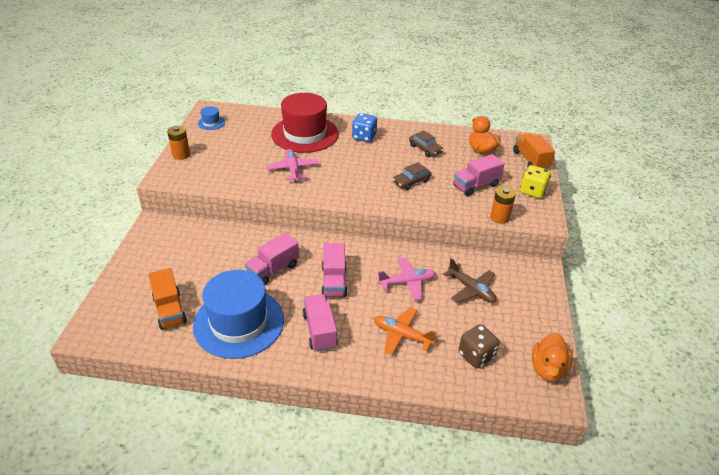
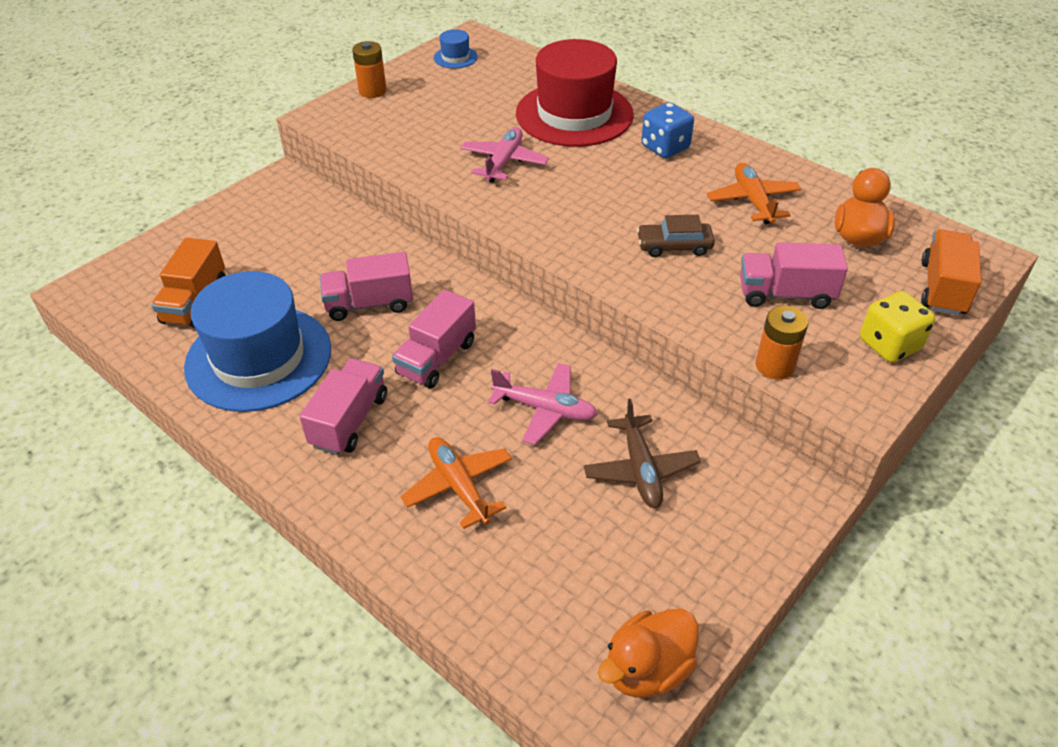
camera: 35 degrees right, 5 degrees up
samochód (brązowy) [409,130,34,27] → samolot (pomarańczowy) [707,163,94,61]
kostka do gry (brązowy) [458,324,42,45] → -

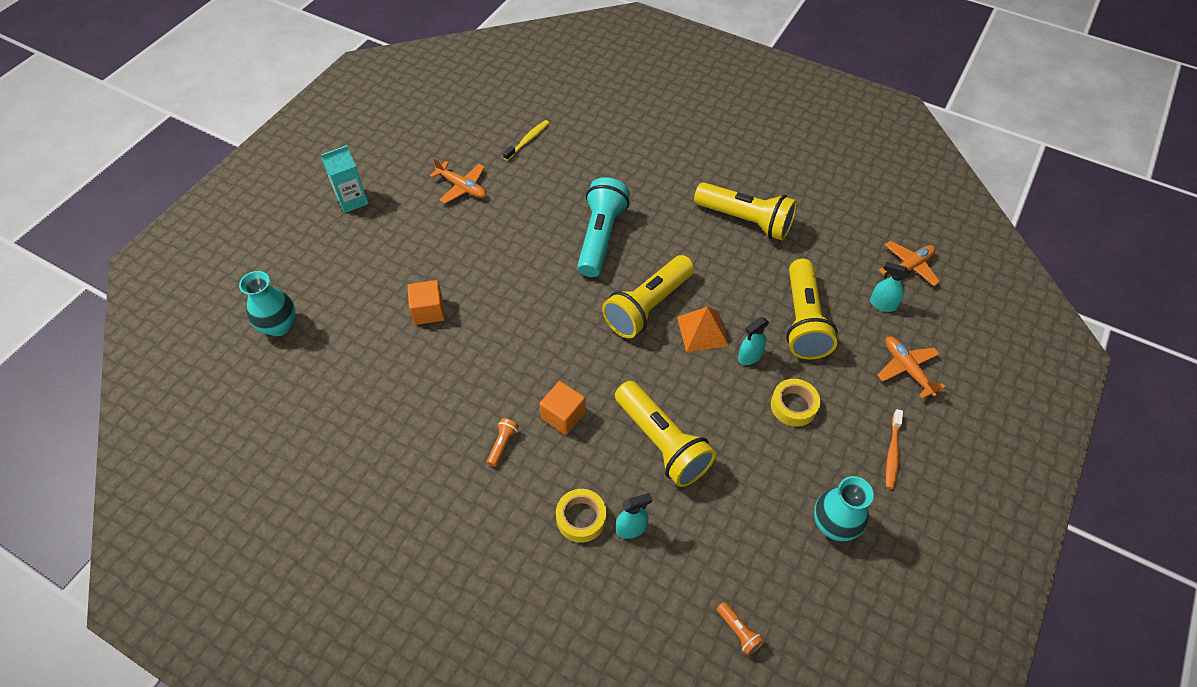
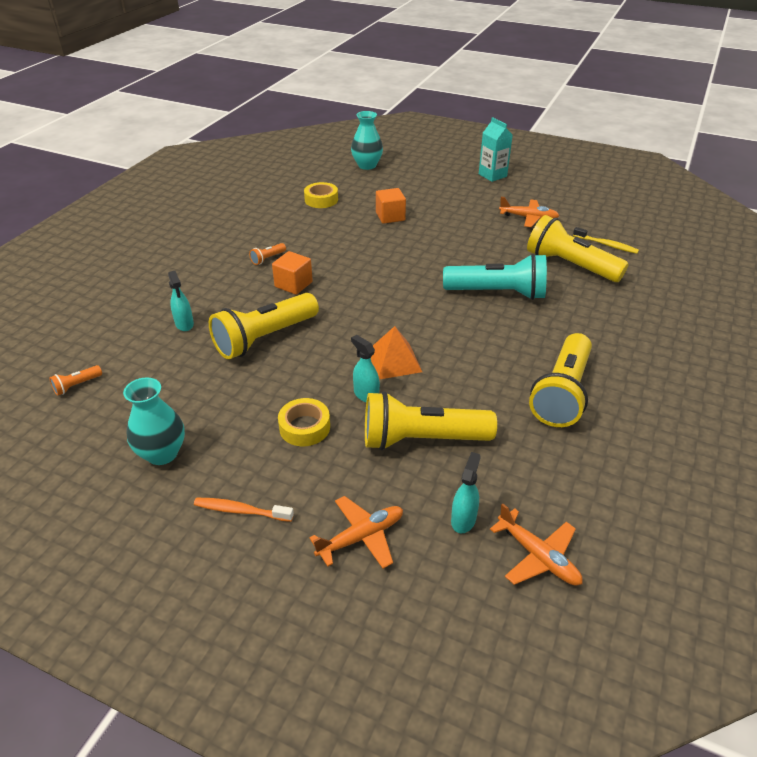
camera: 85 degrees right, 15 degrees down
samolot (pomarańczowy) [429,158,57,46] → samolot (pomarańczowy) [499,197,60,30], 105 degrees counterclockwise
latarka (pomarańczowy) [487,418,32,49] → latarka (pomarańczowy) [249,243,37,22], 120 degrees clockwise
taśma klejąca (żółty) [556,489,50,54] → taśma klejąca (żółty) [304,182,34,26], move
latarka (żółty) [602,255,92,83] → latarka (żółty) [527,215,102,67], move

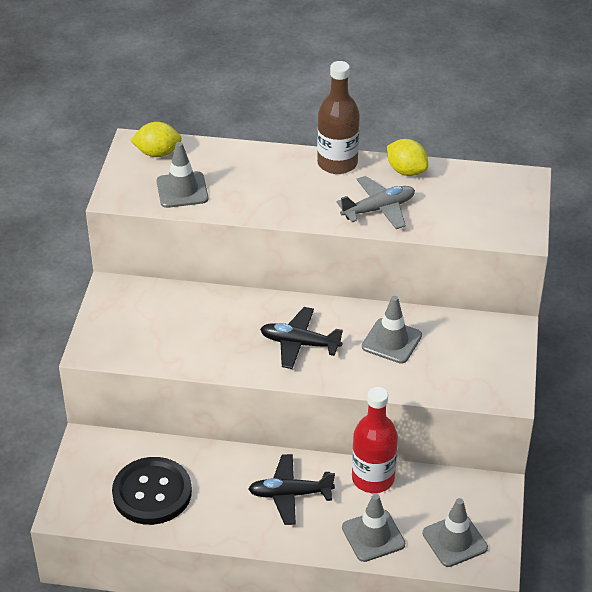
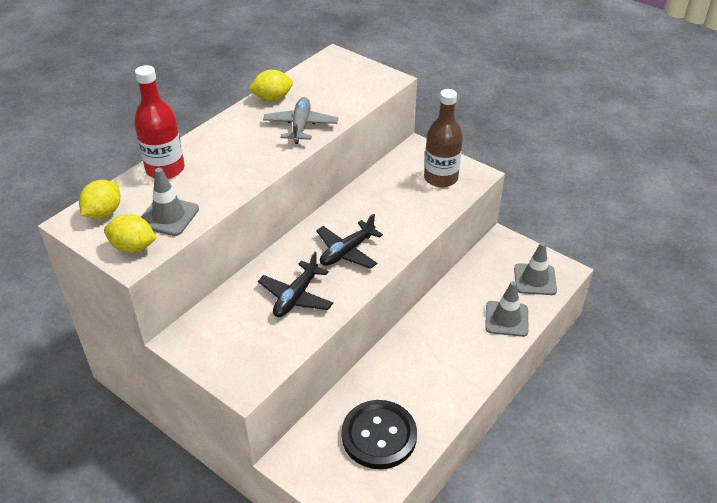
camera: 60 degrees left, 0 degrees up
samolot (czarny) [248,454,87,71] → samolot (czarny) [258,252,75,65], move
butelka (brązowy) [317,61,43,113] → butelka (brązowy) [424,89,39,98], move
butelka (czerwony) [352,387,46,106] → butelka (czerwony) [134,65,51,114], move
pachołek (szary) [362,296,60,68] → -
- → cytryna (żółty) [104,214,53,39]

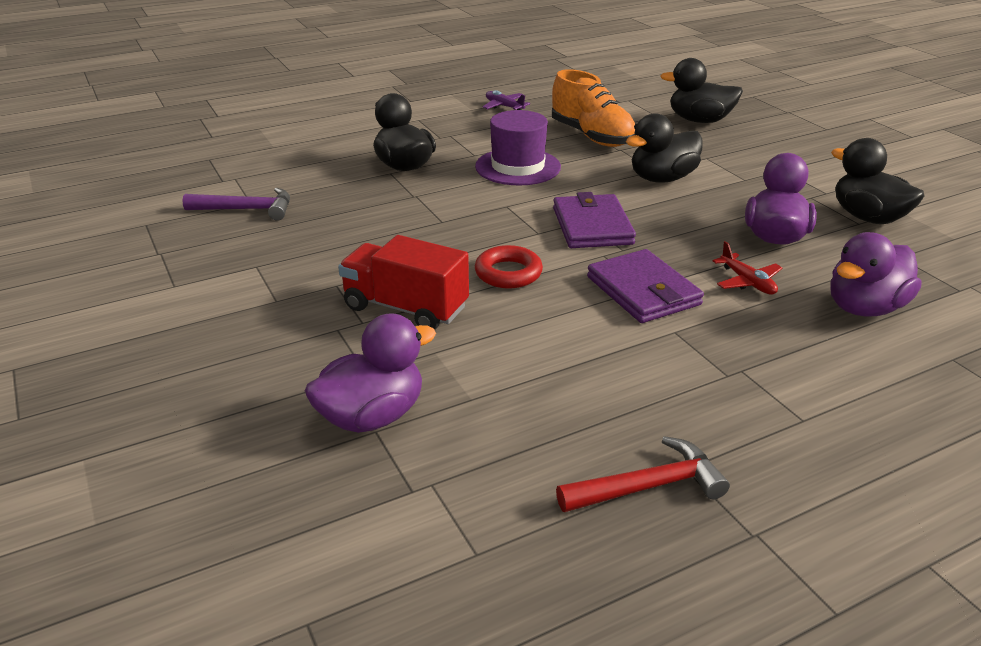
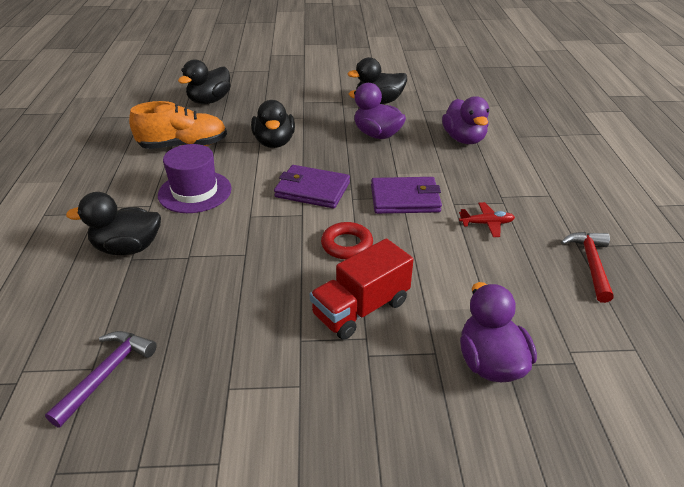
camera: 65 degrees left, 5 degrees up
samolot (fioletowy) [483,90,47,20] → -
samolot (czerwony) [713,241,69,54] → samolot (czerwony) [459,202,56,35], move

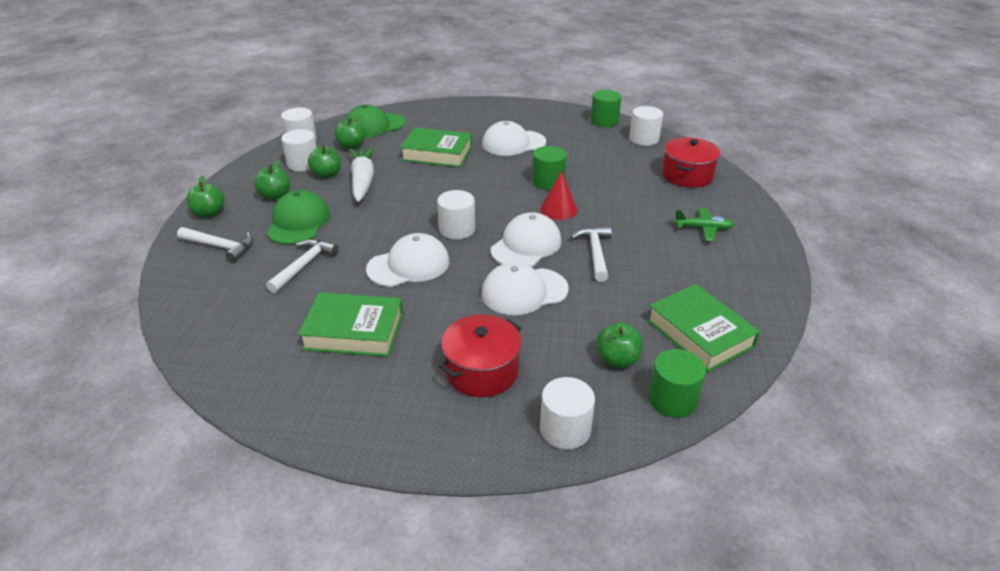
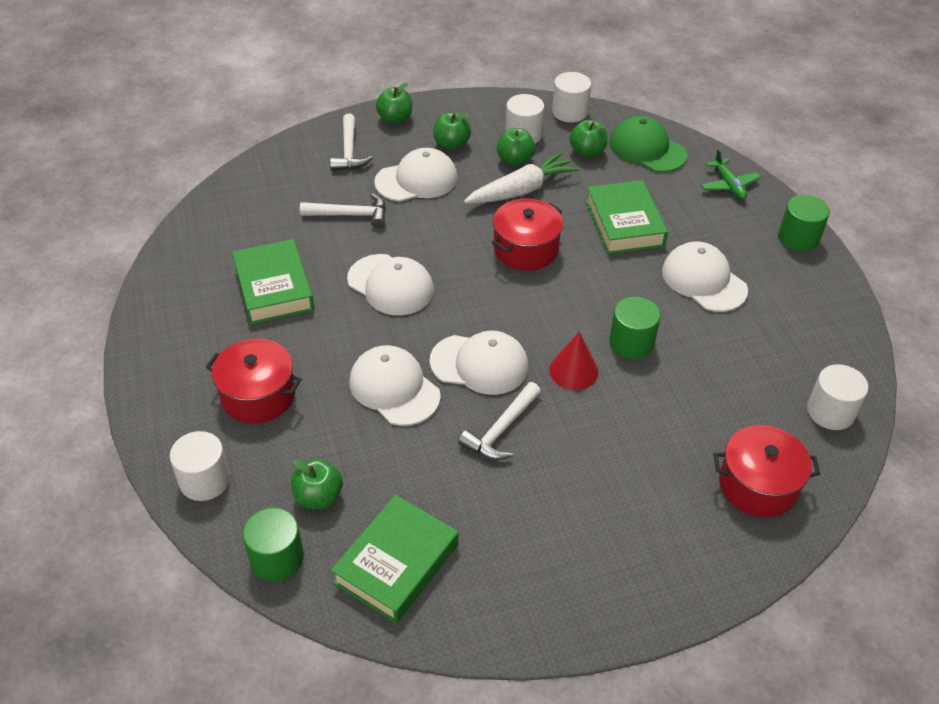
camera: 65 degrees right, 10 degrees up
czapka (zielony) [267,190,63,55] → czapka (biały) [374,148,83,54]
walec (biały) [437,190,38,49] → -
młotek (biały) [571,226,41,56] → młotek (biały) [458,382,83,78], 150 degrees clockwise
walec (zielony) [590,90,32,37] → walec (zielony) [778,195,52,57], move
samolot (zielony) [674,208,60,33] → samolot (zielony) [701,149,60,51], move
- → garnek (czerwony) [492,199,71,72]

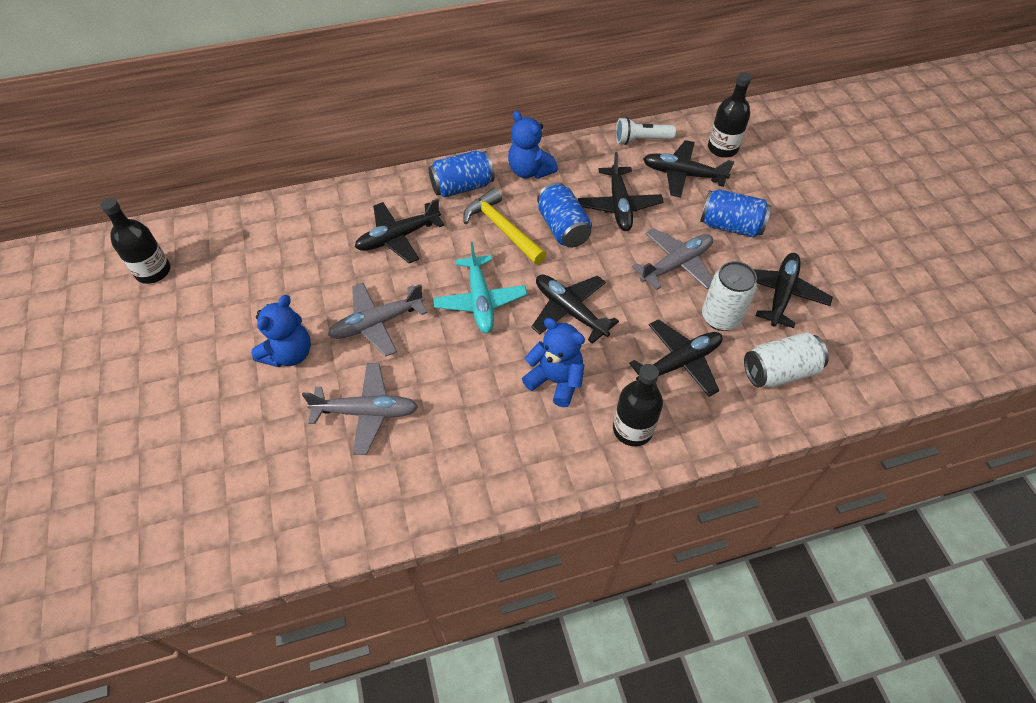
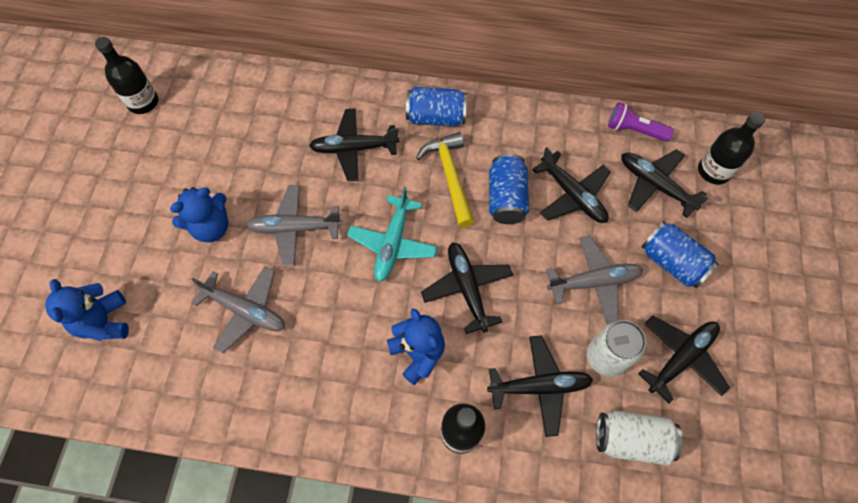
camera: 25 degrees right, 10 degrees up
miś (niebieski) [508,111,50,68] → miś (niebieski) [45,279,84,62], move
samolot (czarny) [578,152,86,79] → samolot (czarny) [532,147,79,76], 60 degrees counterclockwise
latarka (biały) [616,117,60,28] → latarka (fioletowy) [608,102,66,40]

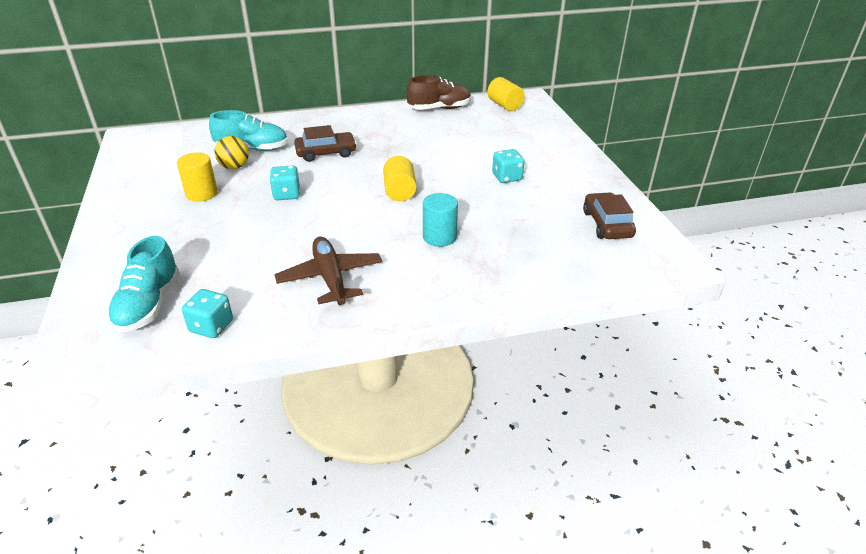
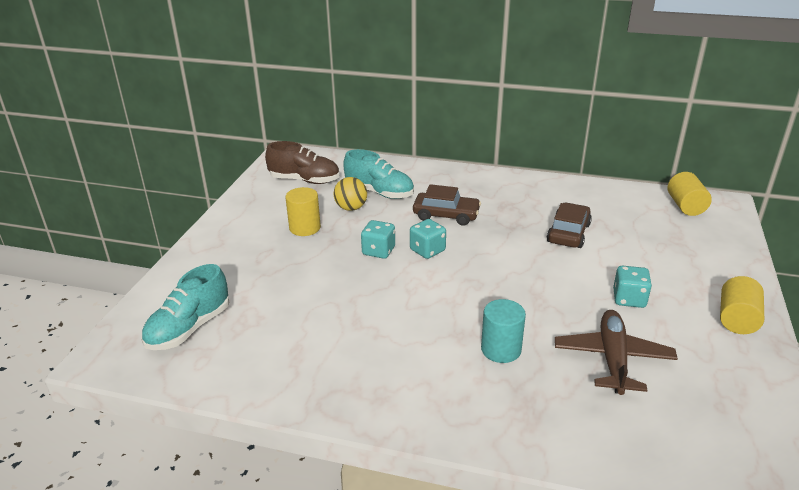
camera: 30 degrees right, 5 degrees down
kostka do gry (turkusowy) [182,289,51,49] → kostka do gry (turkusowy) [410,219,36,40], move
samolot (brązowy) [274,237,108,68] → samolot (brązowy) [555,310,123,85], move
walec (żółty) [383,156,34,45] → walec (żółty) [720,276,44,58], move
but (brązowy) [406,75,65,35] → but (brązowy) [265,141,74,43], move
samochód (brązowy) [583,192,53,47] → samochód (brązowy) [547,203,45,45], move

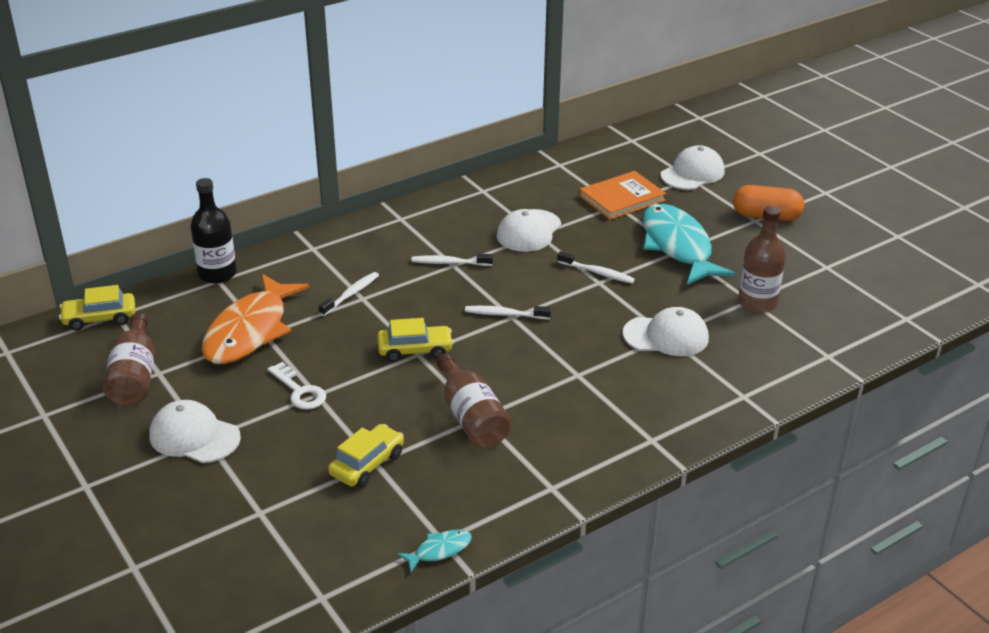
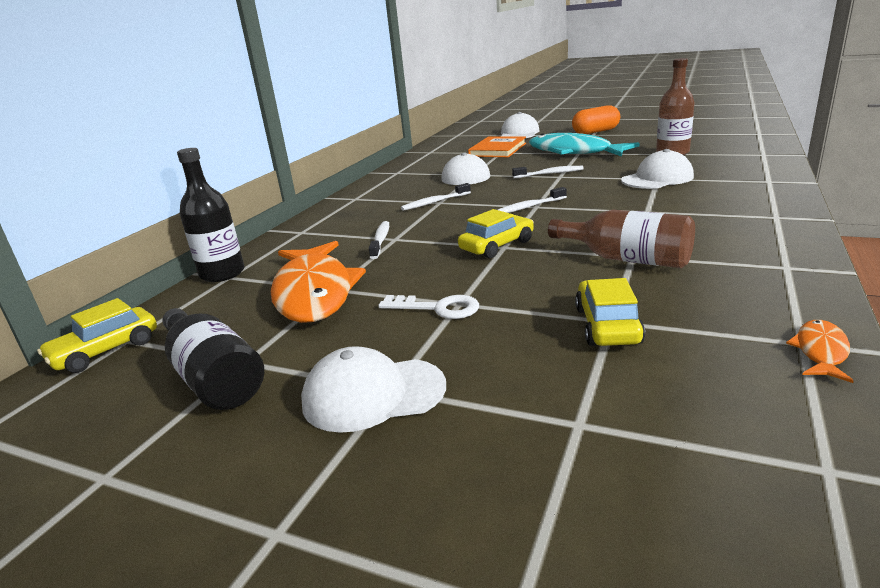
camera: 30 degrees left, 10 degrees down
butelka (brązowy) [103,313,52,93] → butelka (czarny) [162,308,102,102]
ryba (turkusowy) [397,530,75,43] → ryba (pomarańczowy) [786,320,68,63]

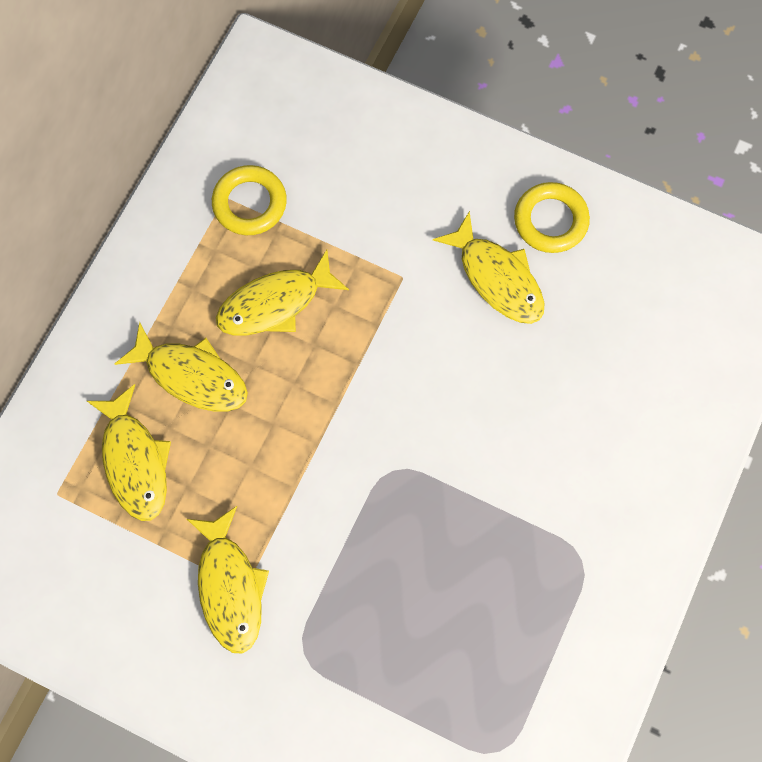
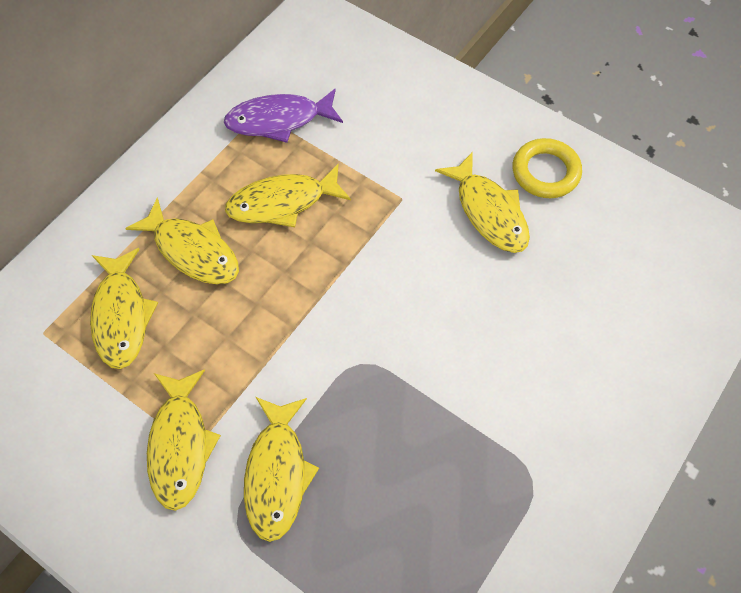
camera: 10 degrees right, 10 degrees down
pierścień (żółty) [212,165,75,70] → ryba (fioletowy) [224,89,119,54]
- → ryba (żółty) [244,397,75,145]

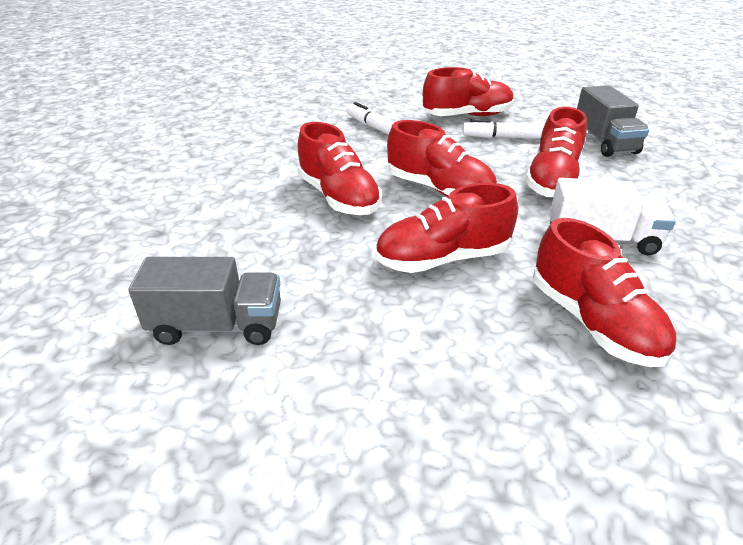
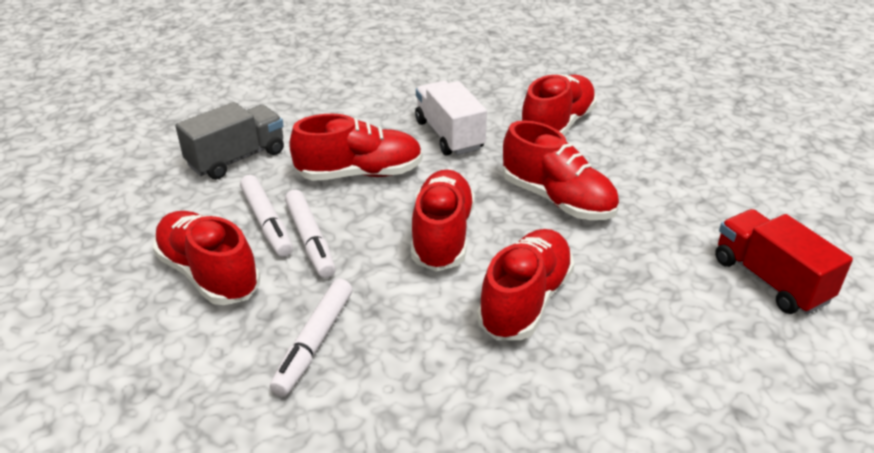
camera: 120 degrees left, 0 degrees up
ciężarówka (szary) [128,257,153,88] → ciężarówka (czerwony) [715,209,138,105]
- → flamaster (biały) [285,190,51,88]

